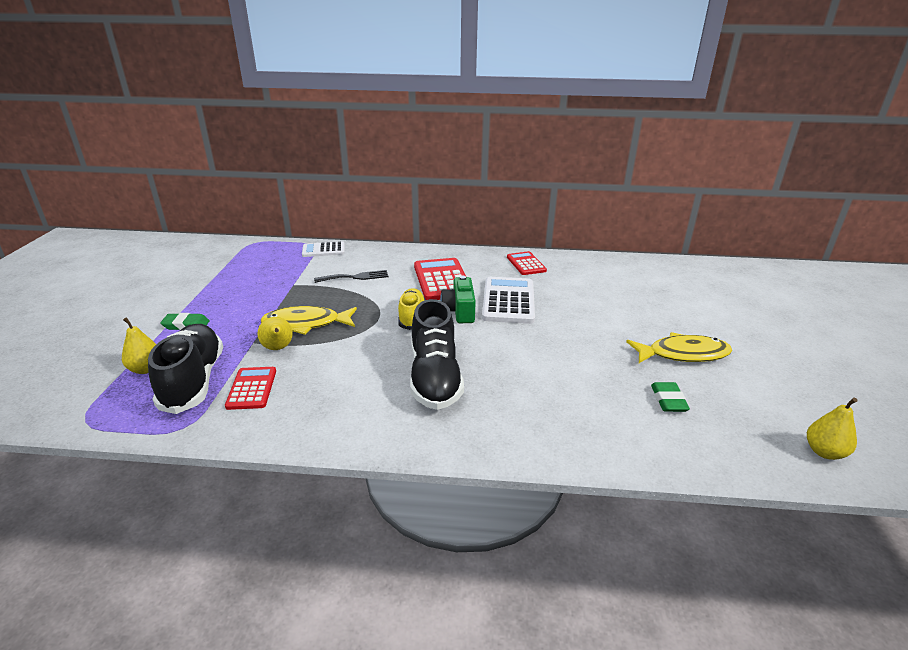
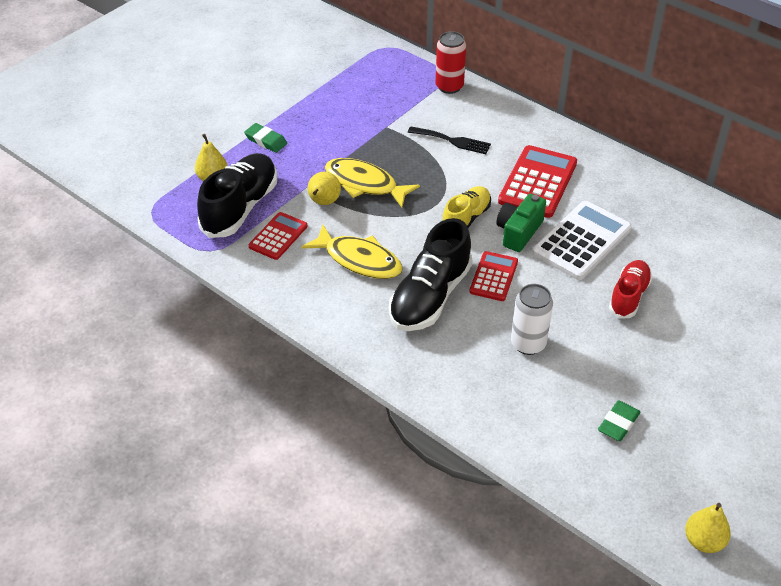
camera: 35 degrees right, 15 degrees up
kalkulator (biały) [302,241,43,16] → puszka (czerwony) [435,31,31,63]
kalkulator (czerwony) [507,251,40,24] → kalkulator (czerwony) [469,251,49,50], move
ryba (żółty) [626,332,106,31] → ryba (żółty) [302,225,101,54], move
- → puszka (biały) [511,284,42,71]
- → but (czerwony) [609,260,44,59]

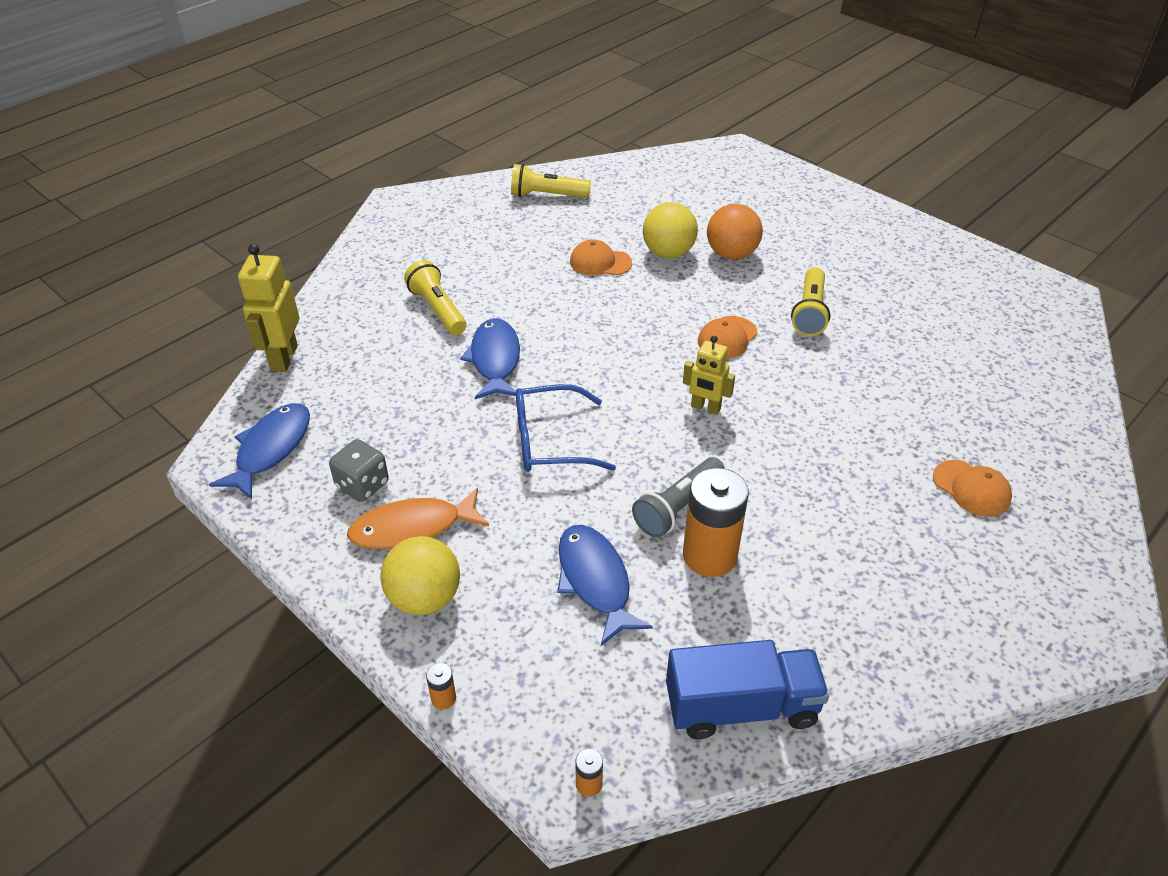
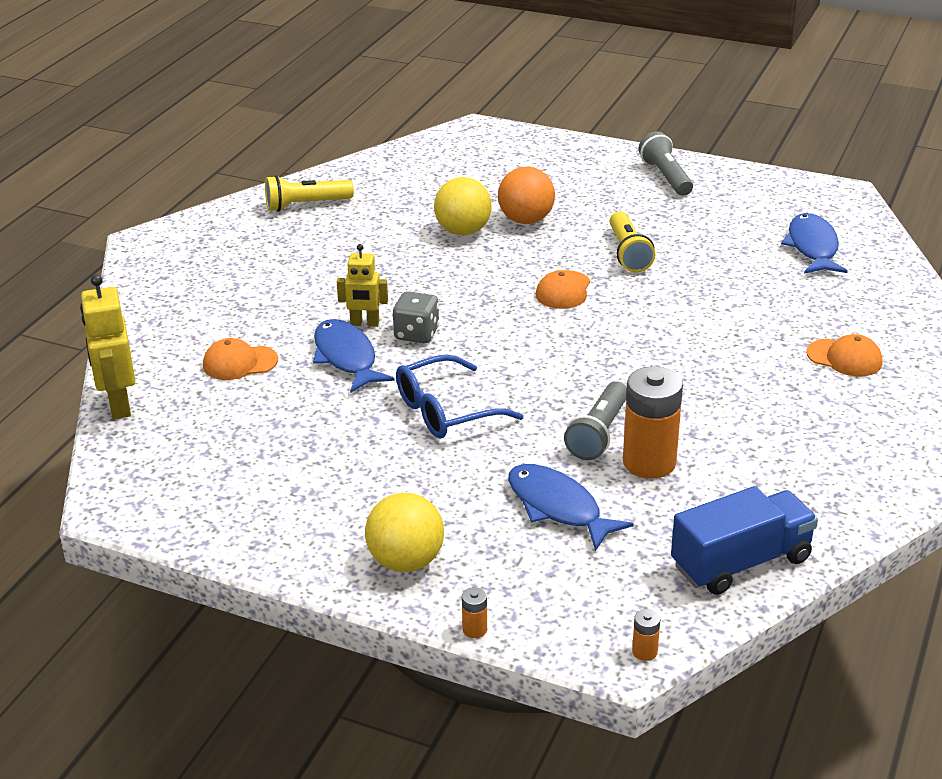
camera: 20 degrees left, 10 degrees down
ryba (niebieski) [209,403,101,97] → ryba (niebieski) [781,213,67,61], move
kostka do gry (szary) [329,439,60,63] → kostka do gry (szary) [393,291,47,52], move
ryba (pomarańczowy) [347,488,142,61] → -
latarka (żółty) [404,260,62,75] → -
czapka (pomarańczowy) [570,239,62,36] → czapka (pomarańczowy) [203,338,75,42], move
robot (żółty) [683,336,52,79] → robot (żółty) [337,244,51,83], move
- → latarka (szary) [639,131,54,65]

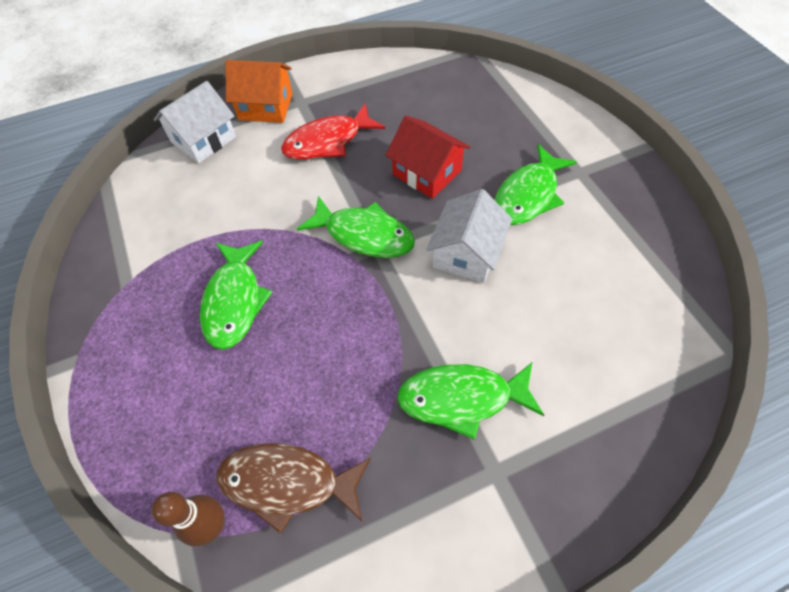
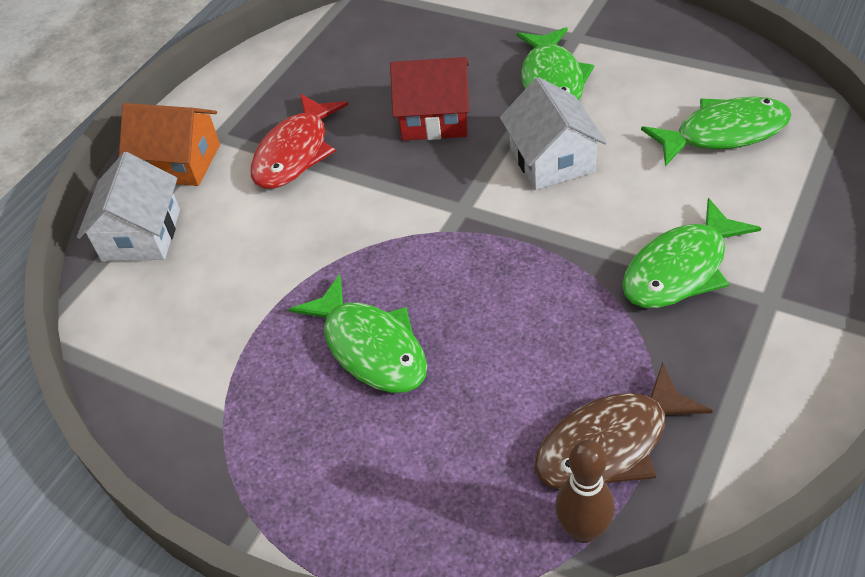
camera: 35 degrees left, 10 degrees down
domek (pomarańczowy) [225,60,67,63] → domek (pomarańczowy) [119,103,101,83], 45 degrees clockwise
ryba (zielony) [297,196,118,62] → ryba (zielony) [641,97,151,69], move

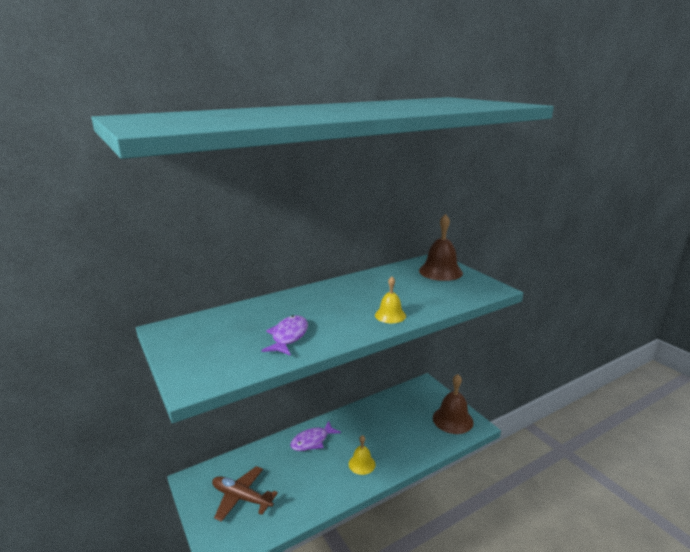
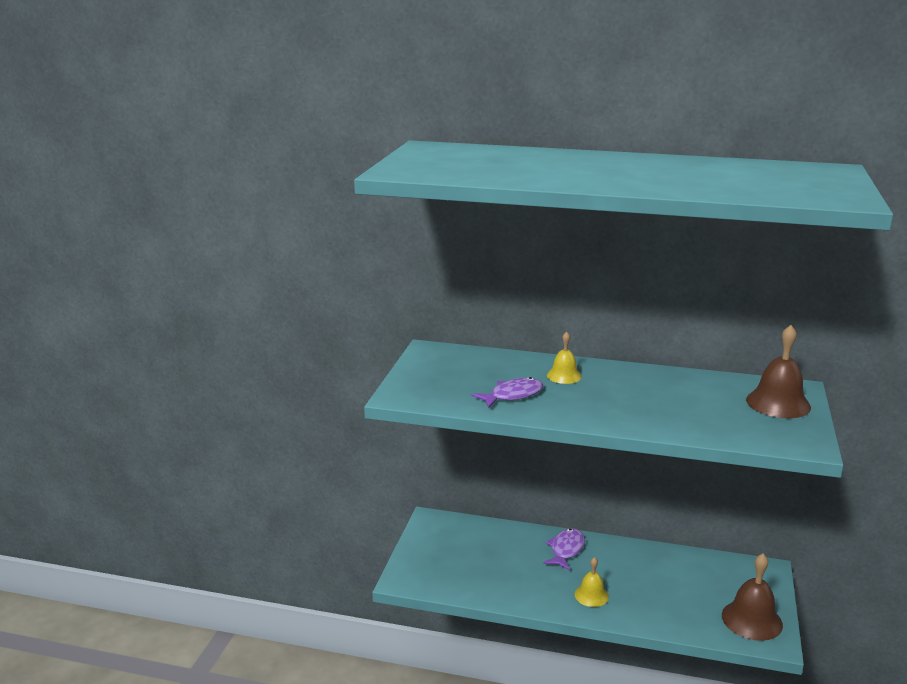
camera: 45 degrees right, 0 degrees up
samolot (brązowy) [212,466,66,56] → -
ryba (fioletowy) [290,421,51,30] → ryba (fioletowy) [543,528,42,43], 105 degrees clockwise
dzwonek (żółty) [375,276,31,47] → dzwonek (żółty) [547,332,35,52], move

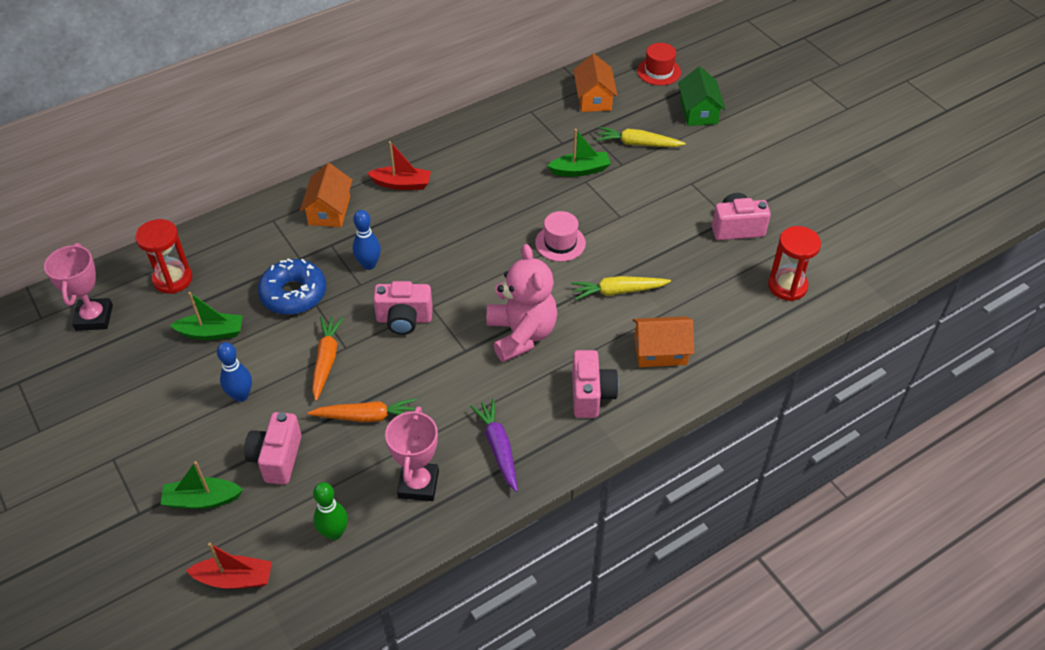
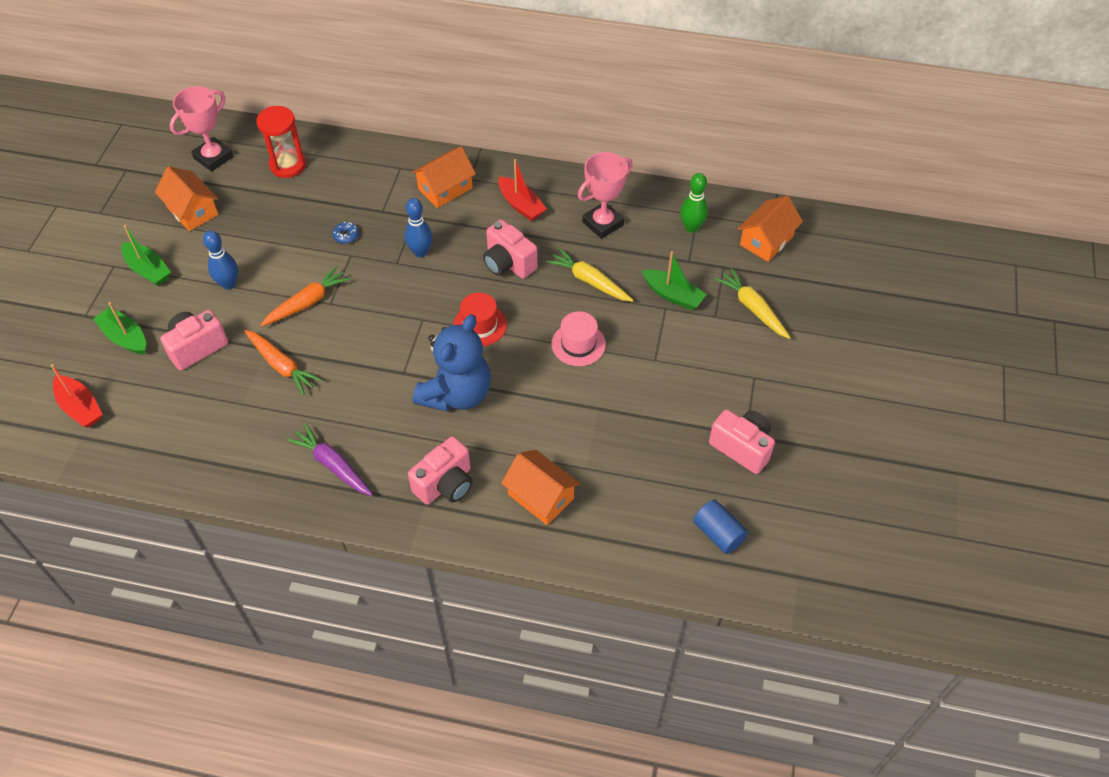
camera: 45 degrees right, 5 degrees up
łódka (zielony) [170,292,73,48] → łódka (zielony) [121,225,50,61], move
donut (niebieski) [258,258,68,57] → donut (niebieski) [332,222,27,22], x0.41
kręgiel (zielony) [313,482,35,58] → kręgiel (zielony) [680,173,28,60], move
aparat fotograficzny (różowy) [373,281,60,54] → aparat fotograficzny (różowy) [483,220,55,59], move
puchar (różowy) [385,406,54,95] → puchar (różowy) [578,152,55,87], move
marchewka (fioletowy) [470,399,48,93] → marchewka (fioletowy) [287,424,86,72], 75 degrees counterclockwise
miś (różowy) [487,244,70,118] → miś (niebieski) [413,314,78,98]
marchewka (żółty) [571,276,100,24] → marchewka (żółty) [546,248,88,54], move
kapelusz (czerwony) [637,43,44,42] → kapelusz (czerwony) [453,293,54,53], move
domek (zielony) [678,66,48,60] → -
klepsydra (czerwony) [768,226,53,75] → walec (niebieski) [693,499,55,55]
- → domek (pomarańczowy) [155,166,63,65]

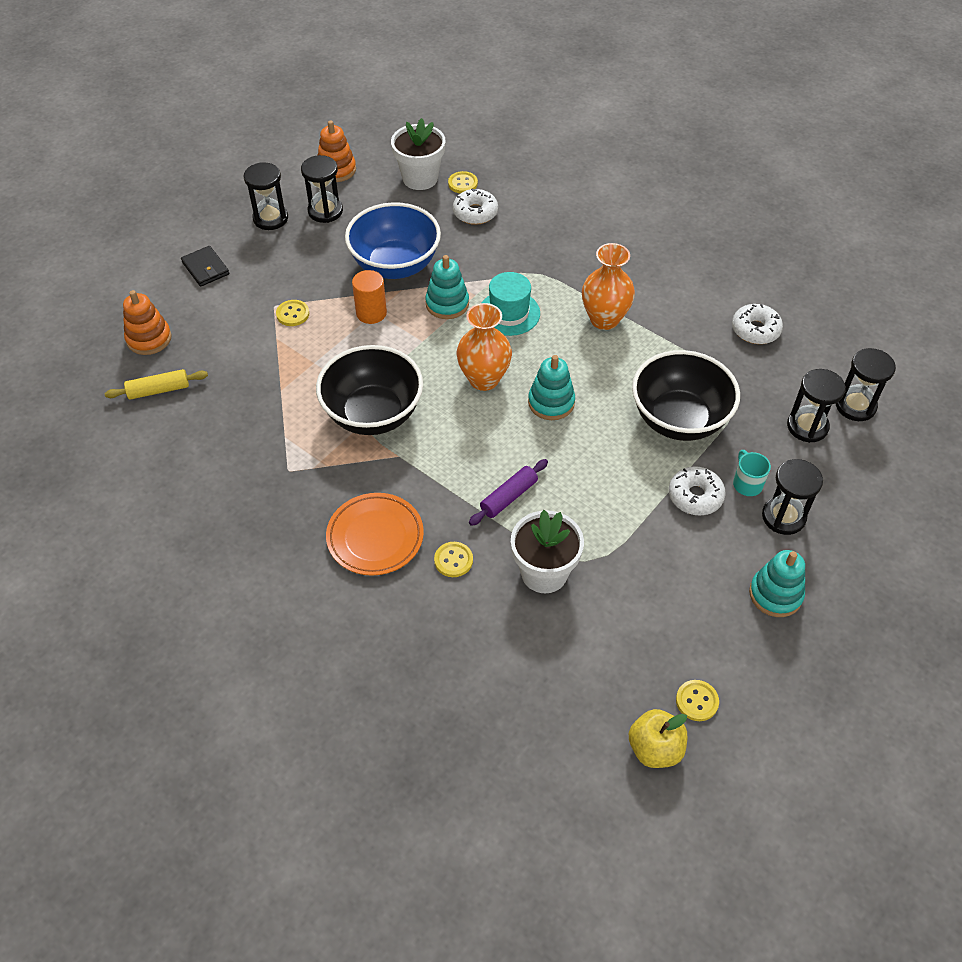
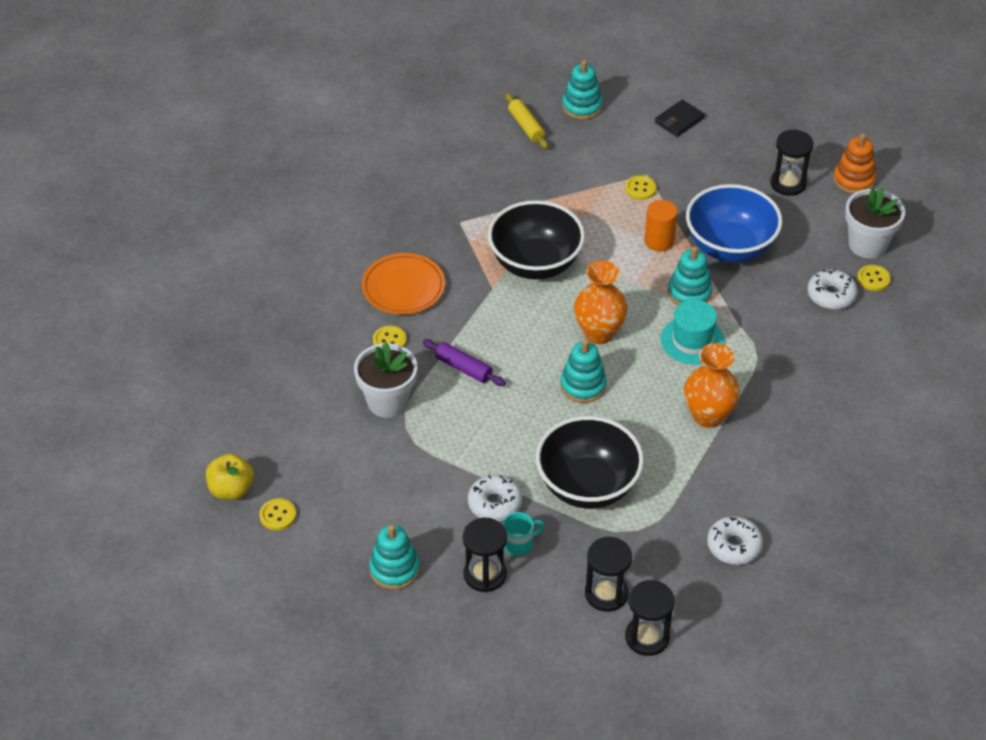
camera: 80 degrees right, 5 degrees down
zabawka nakładanka (pomarańczowy) [123,290,49,65] → zabawka nakładanka (turkusowy) [562,60,41,60]
klepsydra (czarny) [244,162,44,68] → -

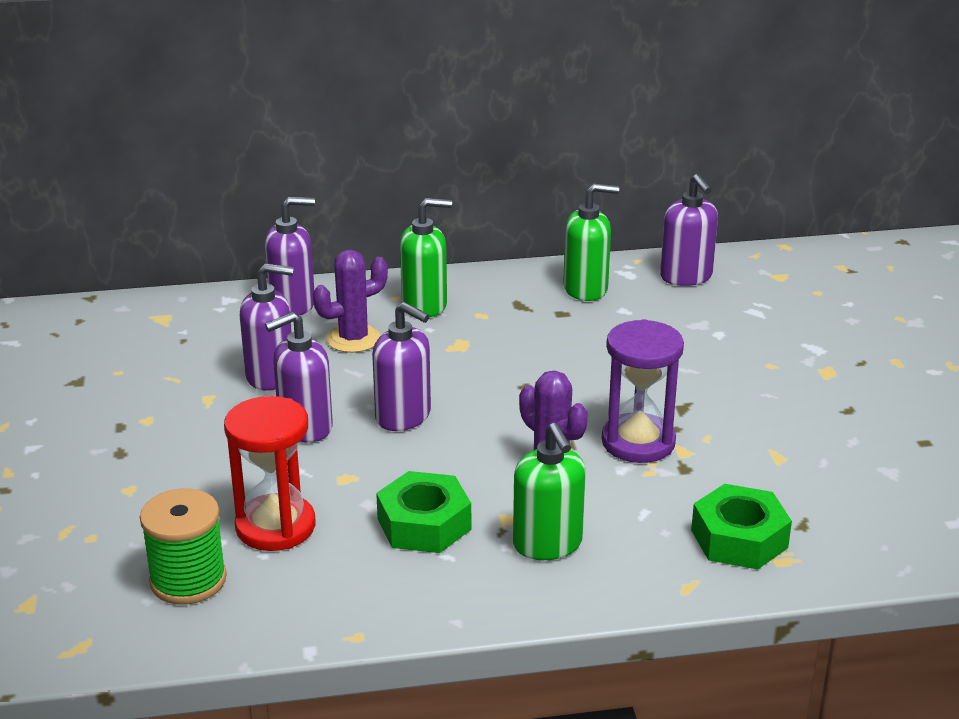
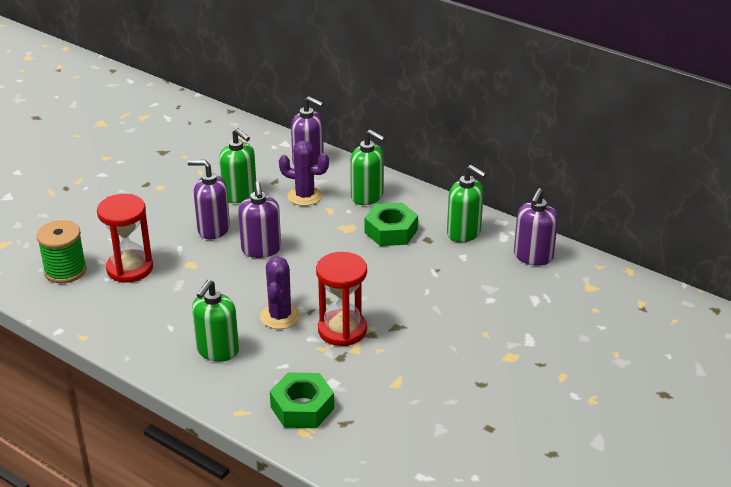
camera: 45 degrees right, 5 degrees up
dozownik mydła (fioletowy) [240,263,54,128] → dozownik mydła (zielony) [219,128,37,75]
nakrętka (zielony) [376,471,95,82] → nakrętka (zielony) [365,203,53,43], move
klepsydra (fioletowy) [602,319,82,144] → klepsydra (czerwony) [316,252,51,94]

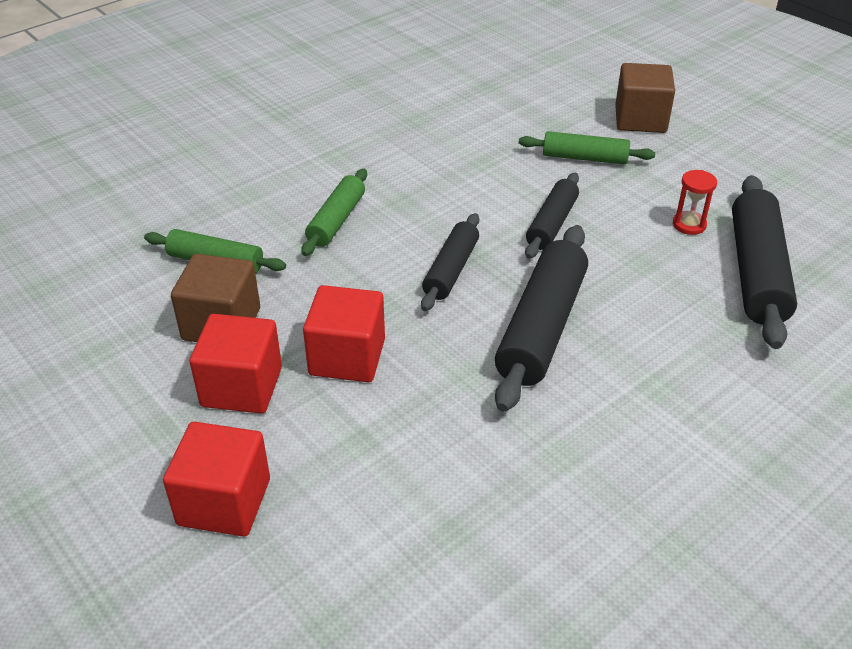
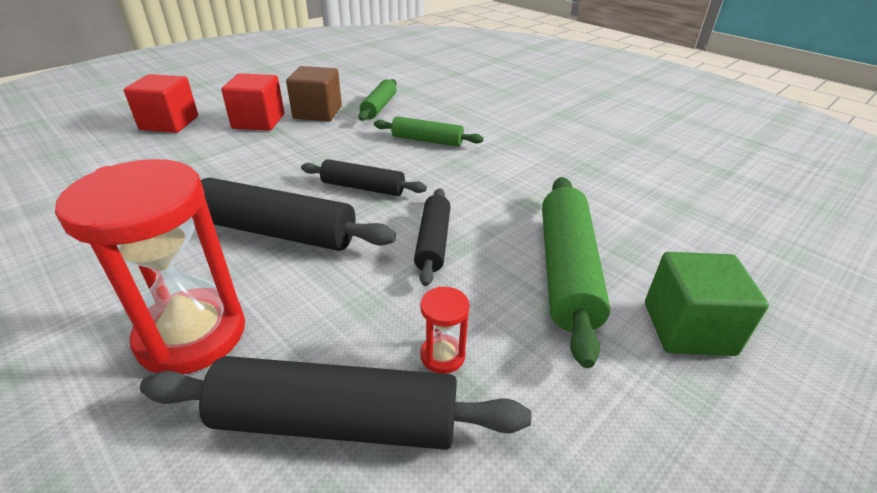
camera: 85 degrees right, 5 degrees down
sześcian (czerwony) [303,285,82,97] → -
wałek do ciasta (zielony) [519,131,136,33] → wałek do ciasta (zielony) [542,177,68,191], x1.67
wałek do ciasta (czarny) [525,173,54,86] → wałek do ciasta (czarny) [414,188,36,98], 75 degrees clockwise
sześcian (brązowy) [615,63,60,70] → sześcian (zielony) [645,252,124,104]
- → klepsydra (czerwony) [55,159,190,215]

